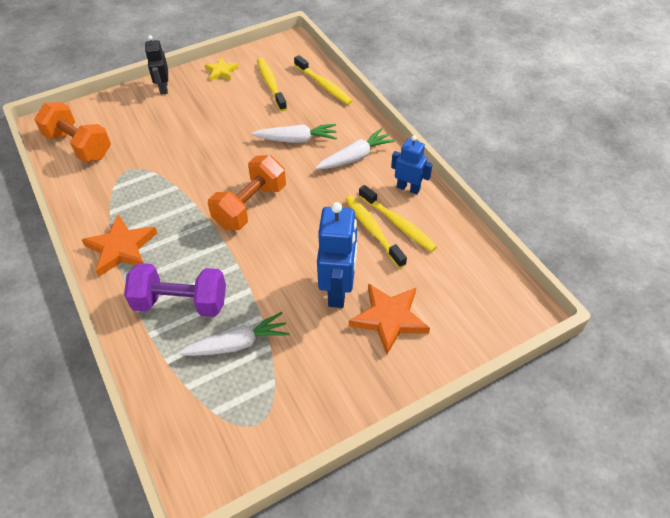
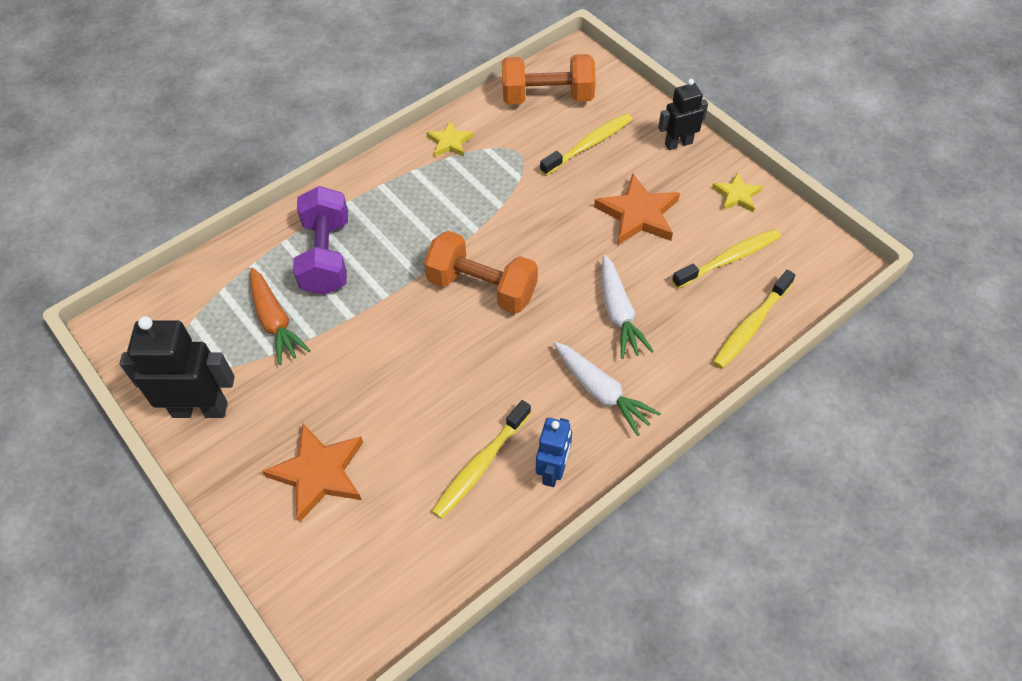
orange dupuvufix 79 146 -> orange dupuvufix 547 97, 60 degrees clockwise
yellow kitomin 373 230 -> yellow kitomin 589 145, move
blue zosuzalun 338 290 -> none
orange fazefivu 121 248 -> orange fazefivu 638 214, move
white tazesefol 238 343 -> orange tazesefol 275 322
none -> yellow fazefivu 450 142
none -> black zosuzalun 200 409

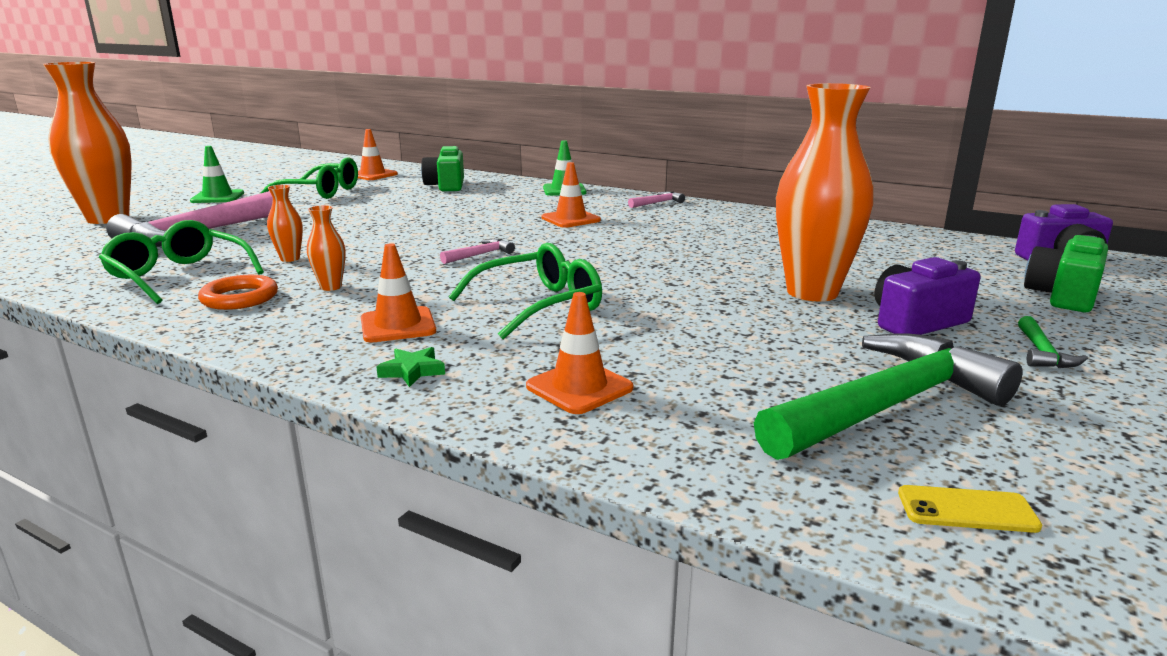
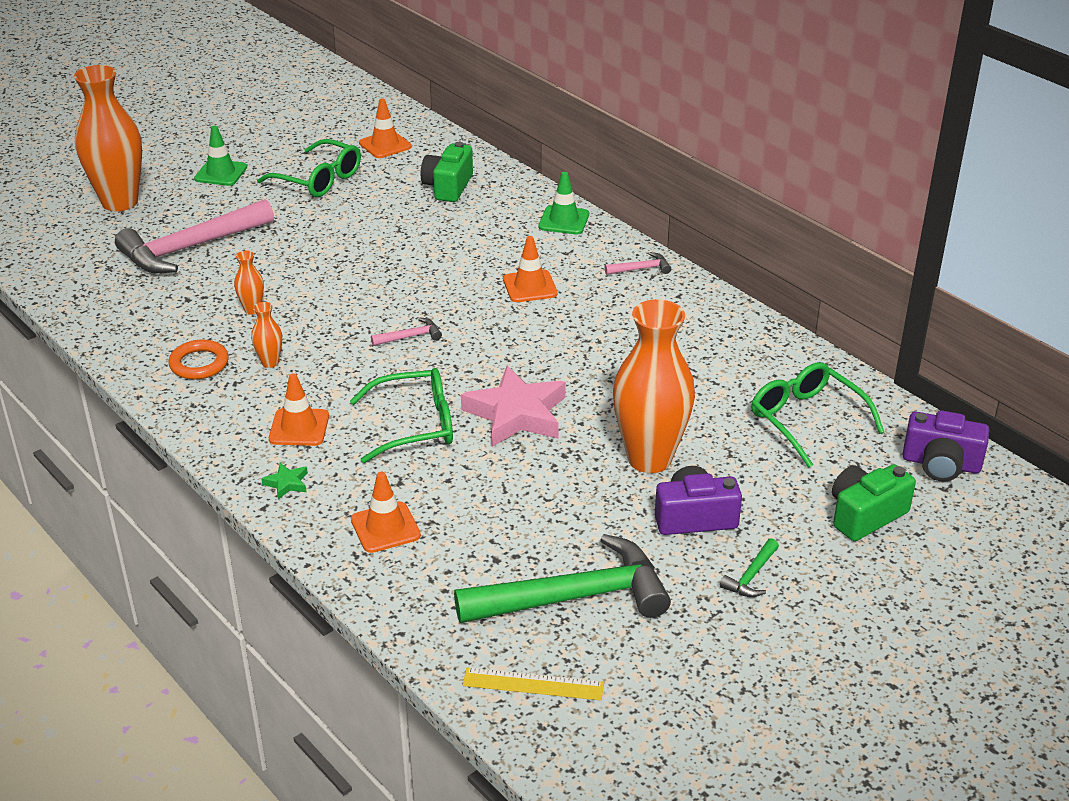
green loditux 179 276 -> green loditux 806 420, move
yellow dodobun 967 510 -> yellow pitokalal 533 684
none -> pink fazefivu 516 414

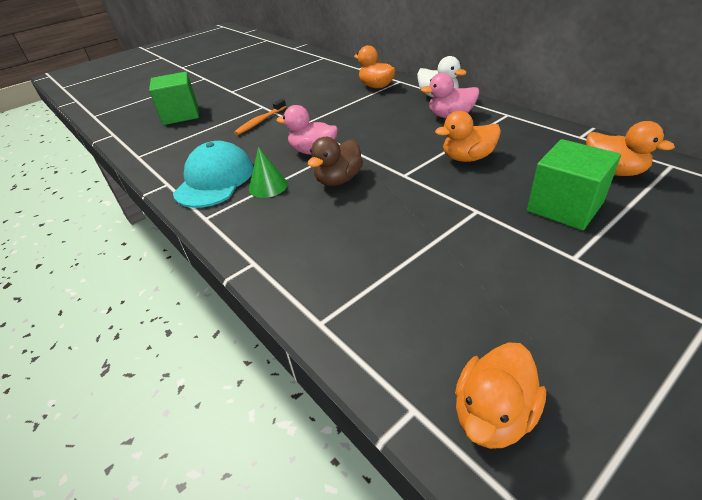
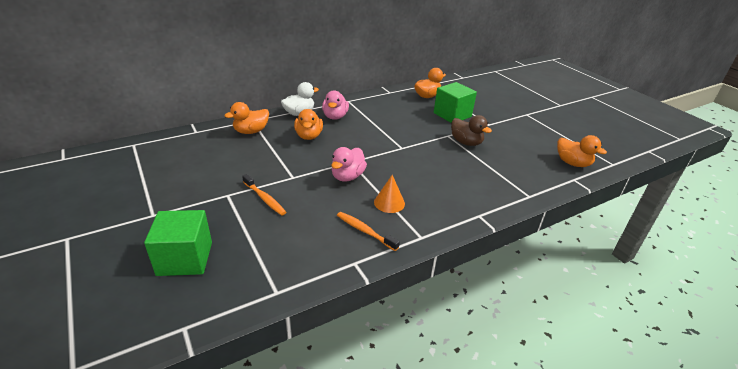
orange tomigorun 467 158 -> orange tomigorun 309 136, move
brown tomigorun 338 180 -> brown tomigorun 466 142, move
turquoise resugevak 215 180 -> orange kitomin 365 231
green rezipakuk 268 186 -> orange rezipakuk 389 203

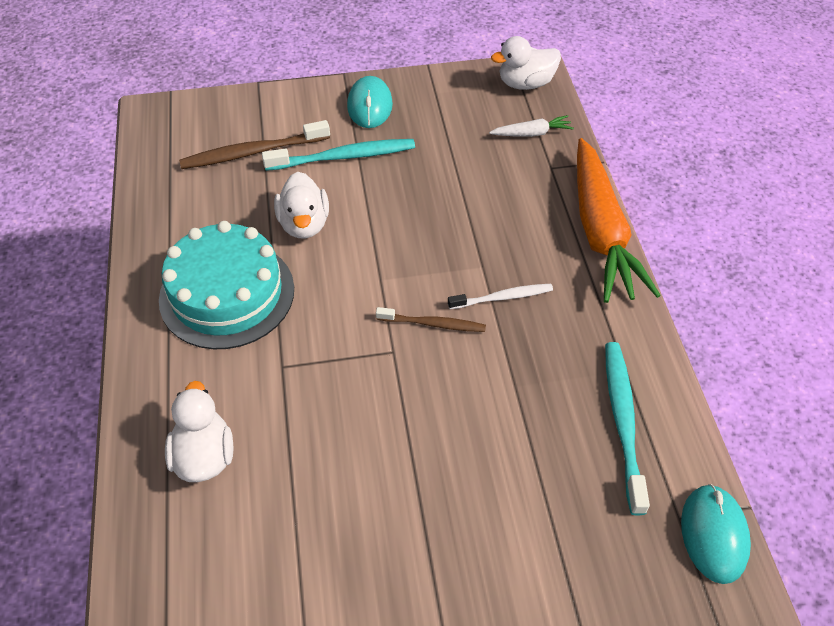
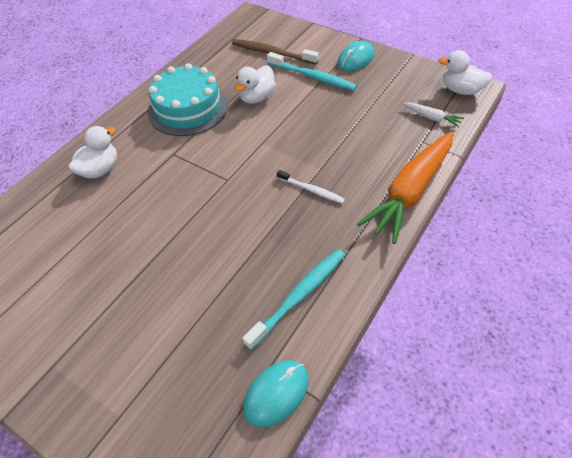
brown kitomin 433 324 -> none

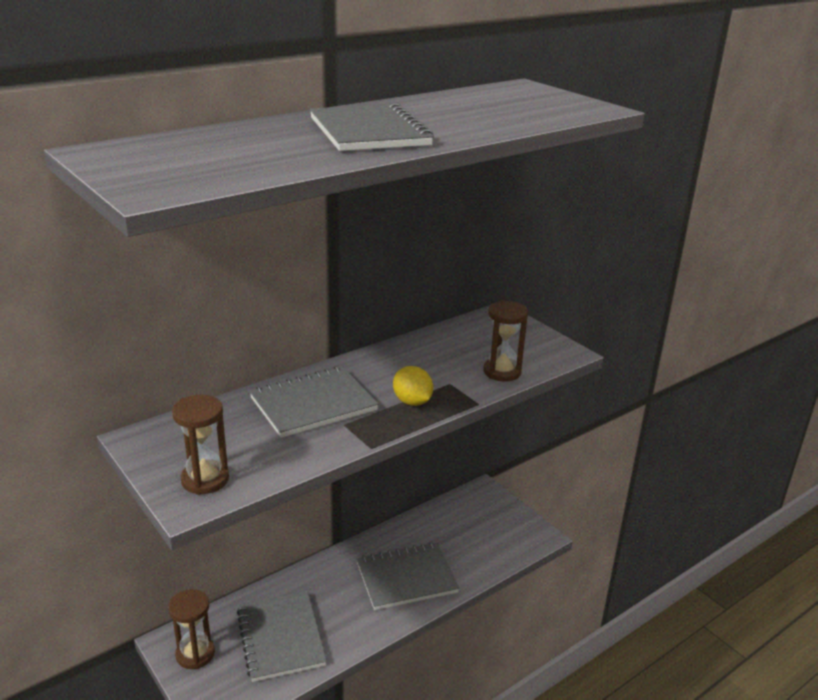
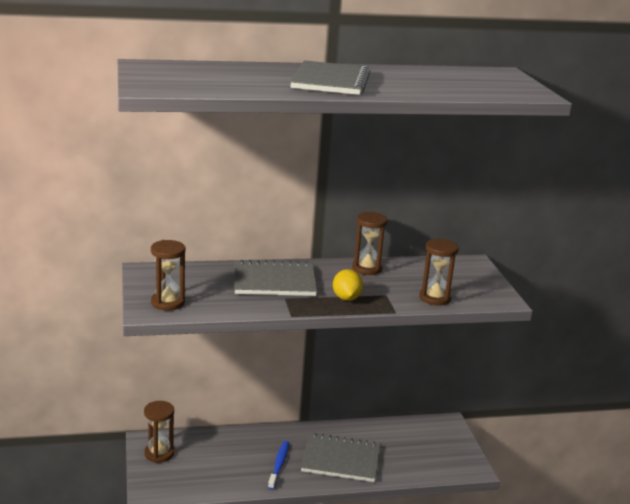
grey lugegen 281 637 -> none
none -> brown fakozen 367 268
none -> blue kitomin 279 465

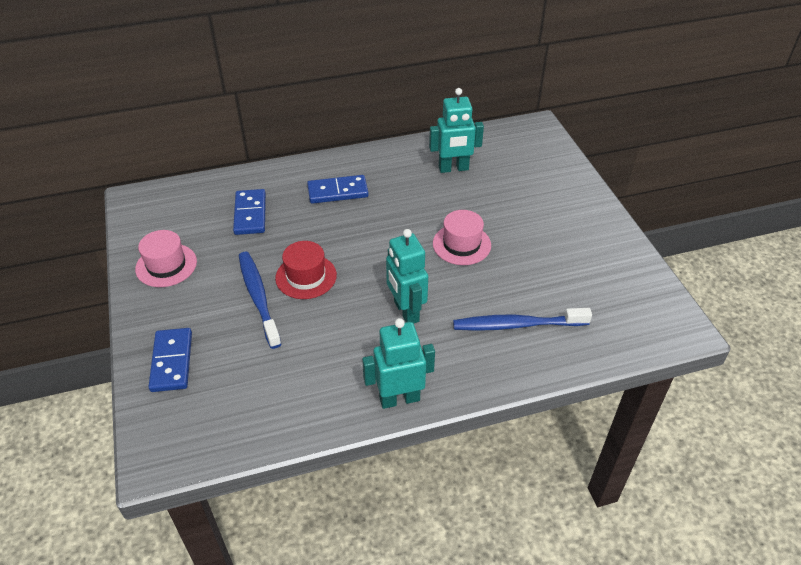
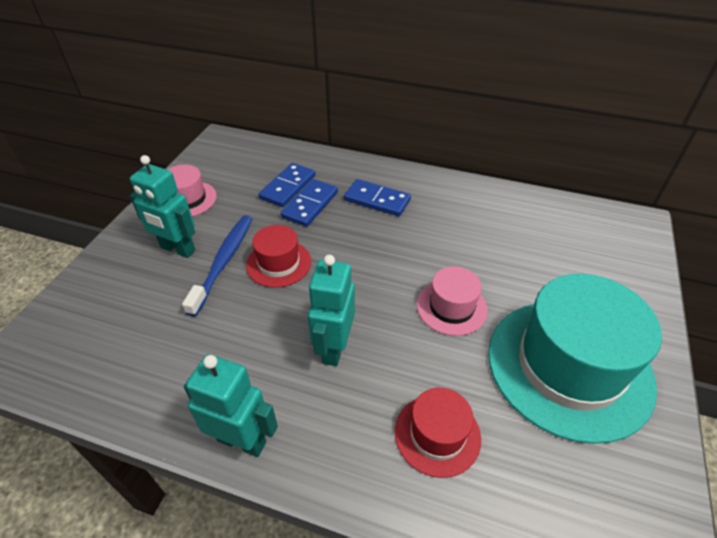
turquoise zosuzalun 453 168 -> turquoise zosuzalun 177 249, move
blue kitomin 517 325 -> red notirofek 437 434
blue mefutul 172 361 -> blue mefutul 310 205, move
none -> turquoise notirofek 569 367

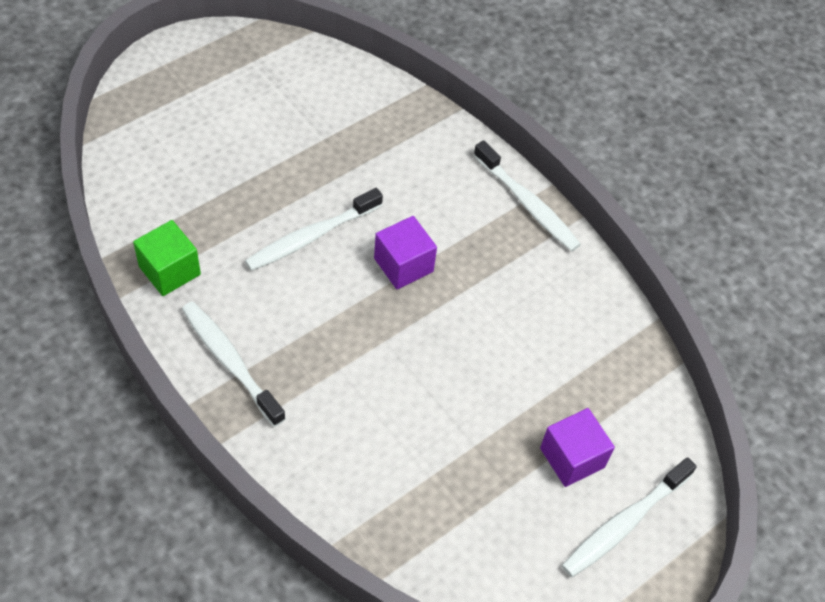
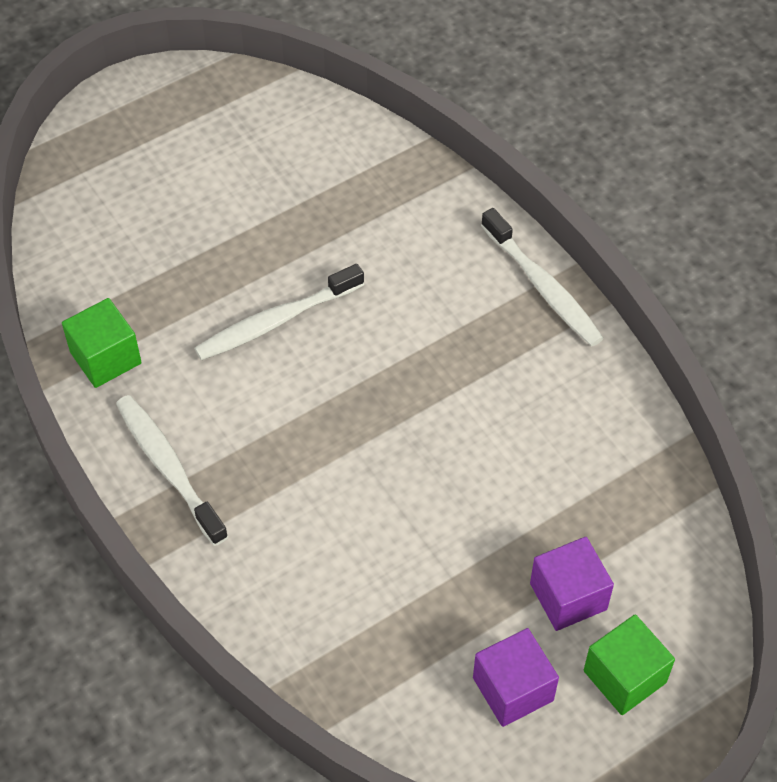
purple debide 403 265 -> purple debide 513 689, move
white kitomin 624 523 -> green debide 624 676

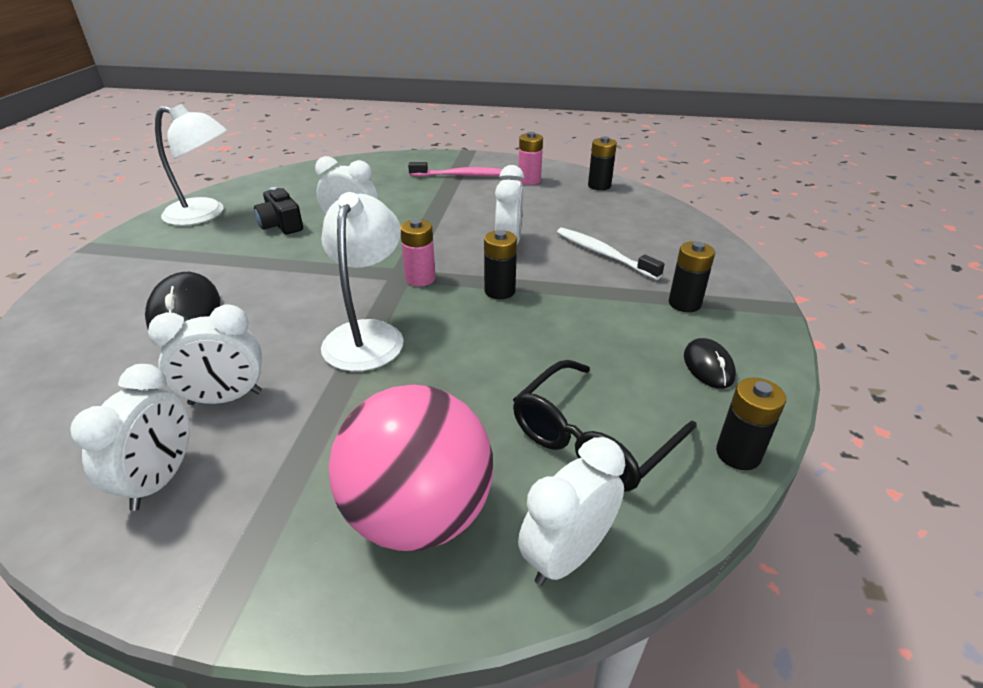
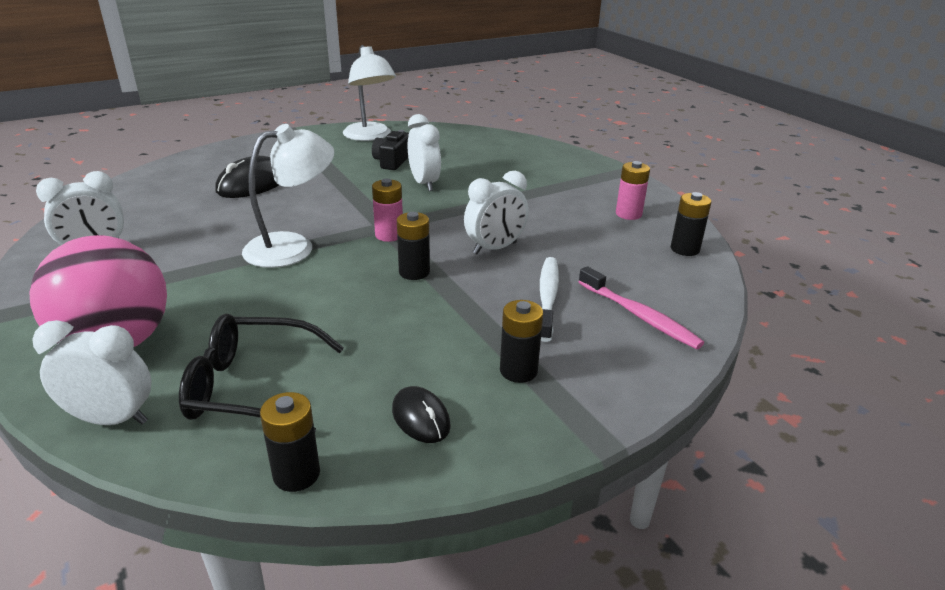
pink kitomin 461 175 -> pink kitomin 639 315, move
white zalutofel 225 398 -> none
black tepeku 708 366 -> black tepeku 421 418, 75 degrees counterclockwise

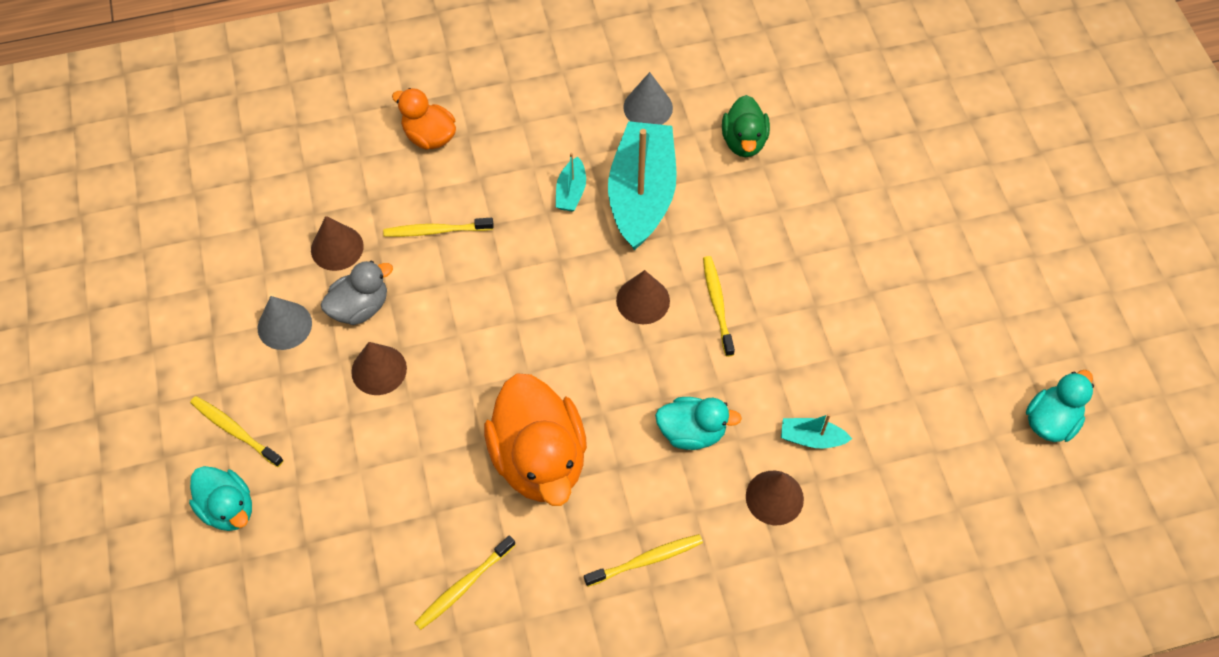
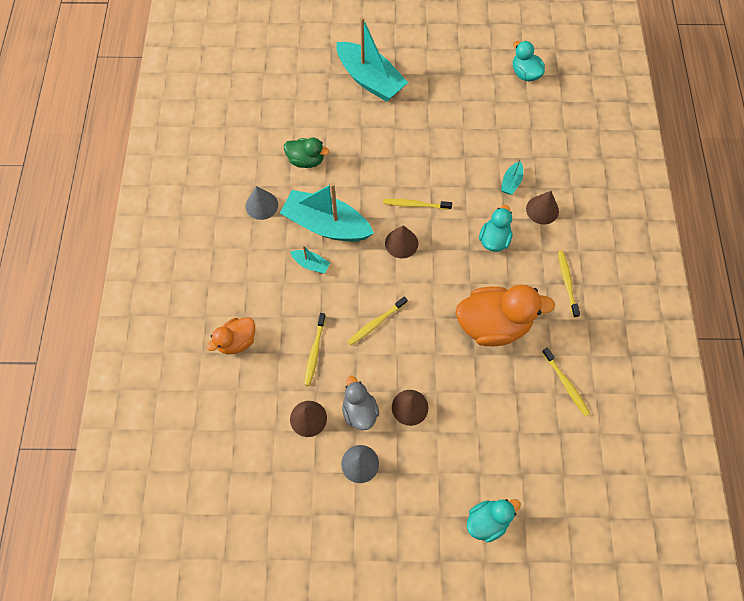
yellow kitomin 235 430 -> yellow kitomin 376 323, move
none -> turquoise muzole 370 80

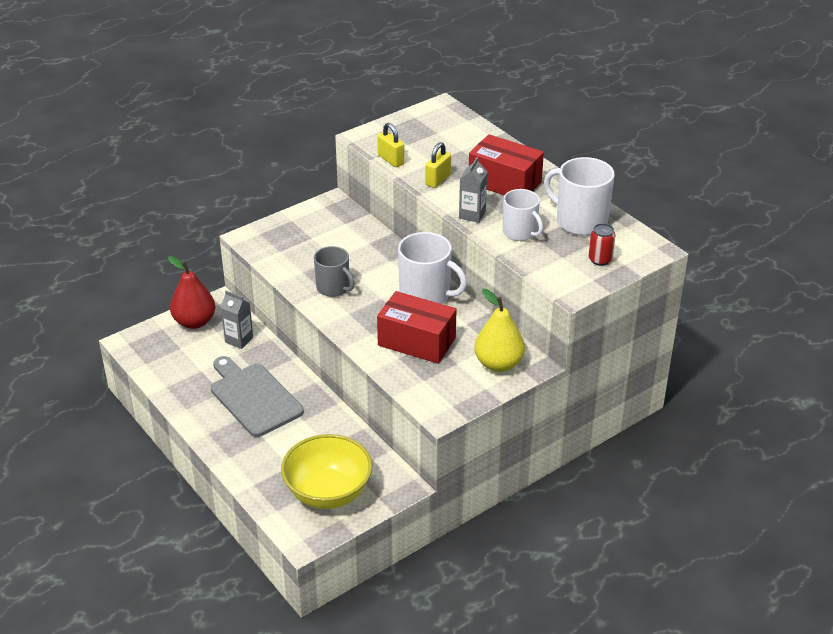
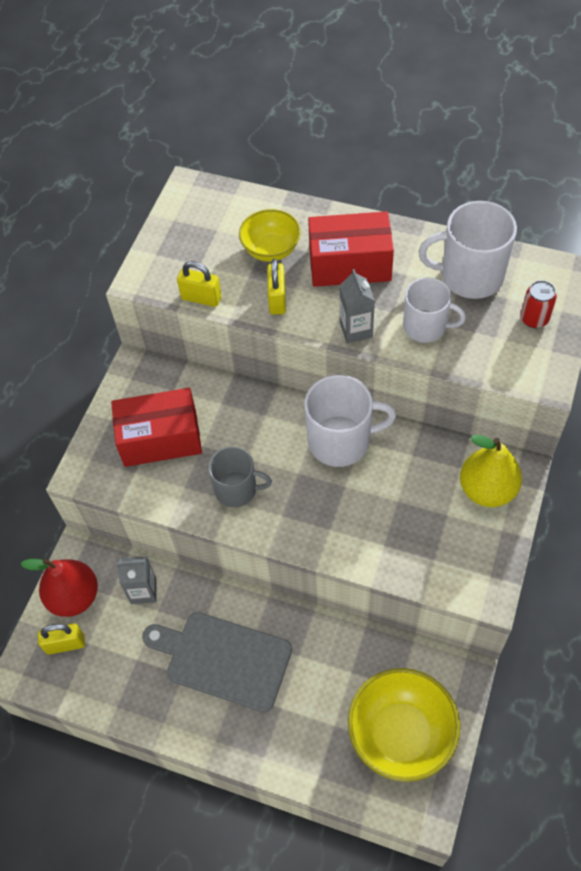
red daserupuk 416 342 -> red daserupuk 160 439, move
none -> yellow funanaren 271 250
none -> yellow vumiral 65 644

